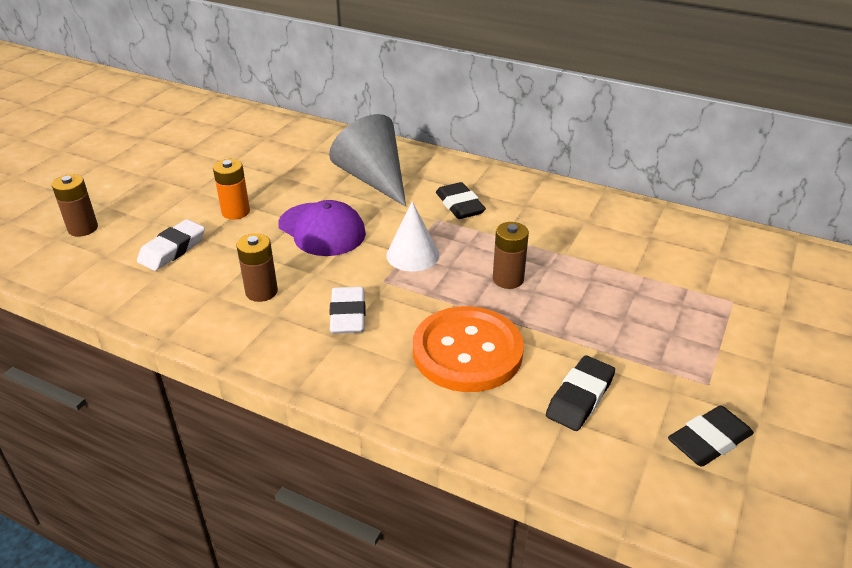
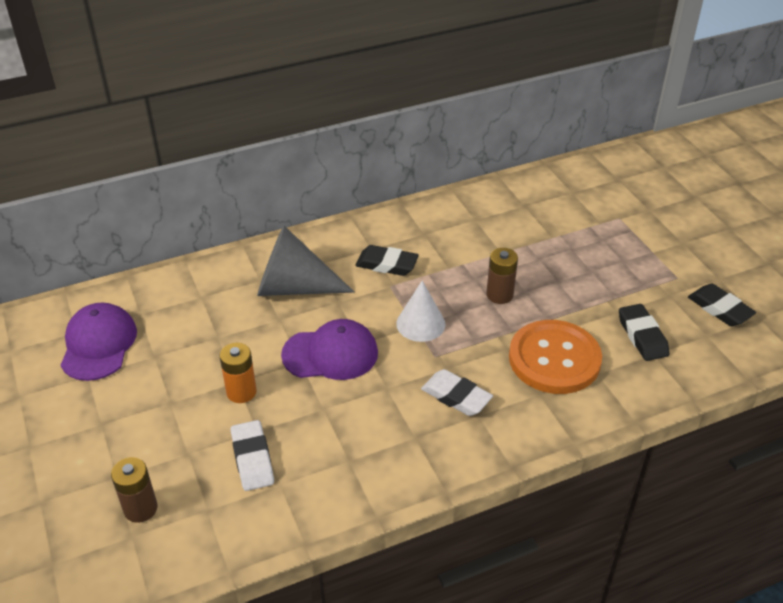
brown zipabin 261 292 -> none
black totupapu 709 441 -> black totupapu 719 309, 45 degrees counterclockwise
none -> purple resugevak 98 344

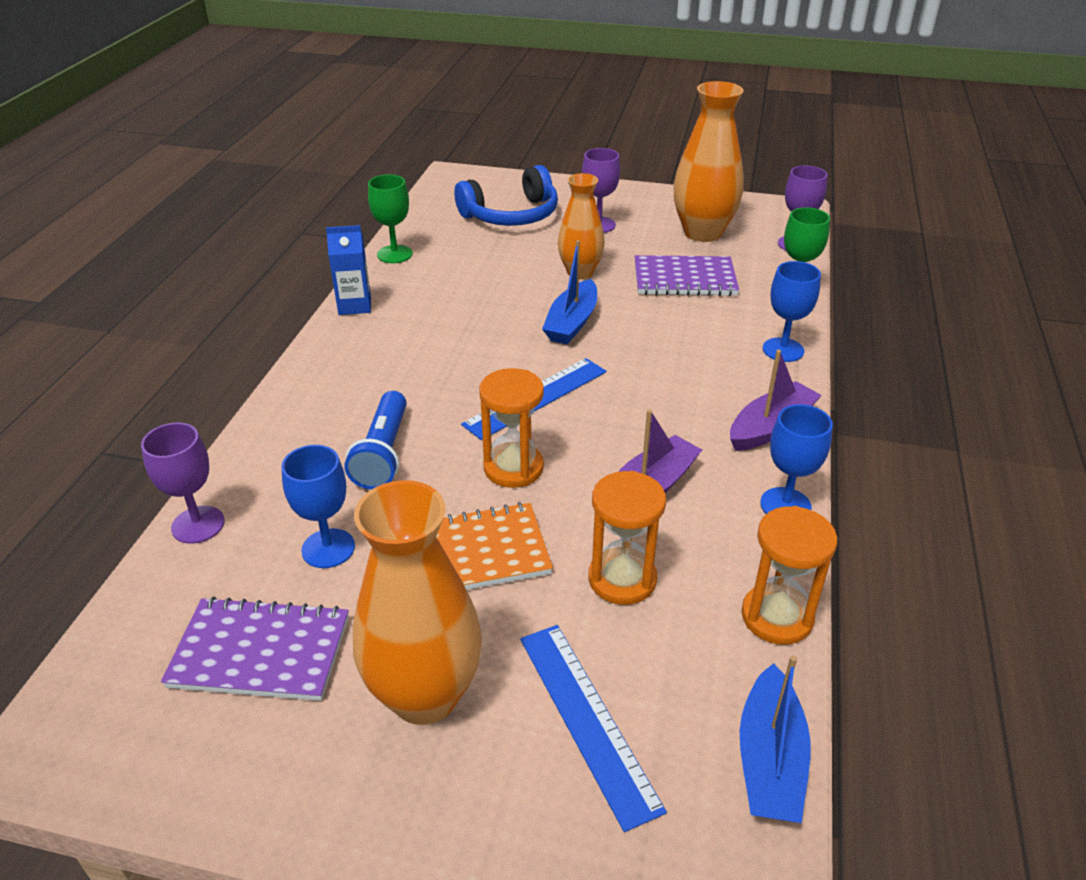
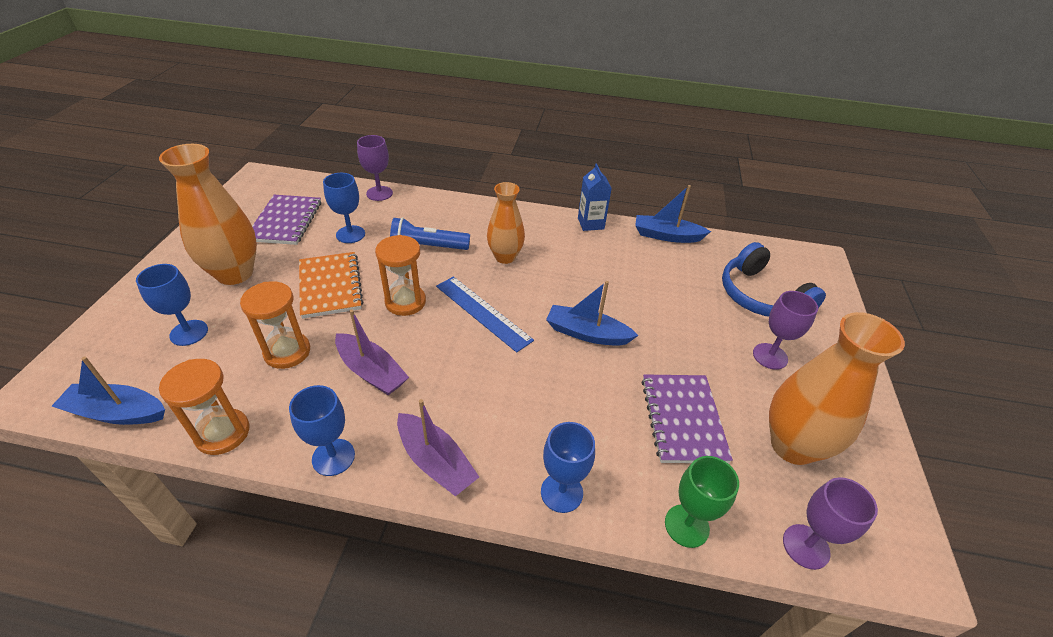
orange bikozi 580 272 -> orange bikozi 505 257, move
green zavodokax 394 254 -> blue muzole 666 236
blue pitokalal 587 719 -> blue zavodokax 189 333

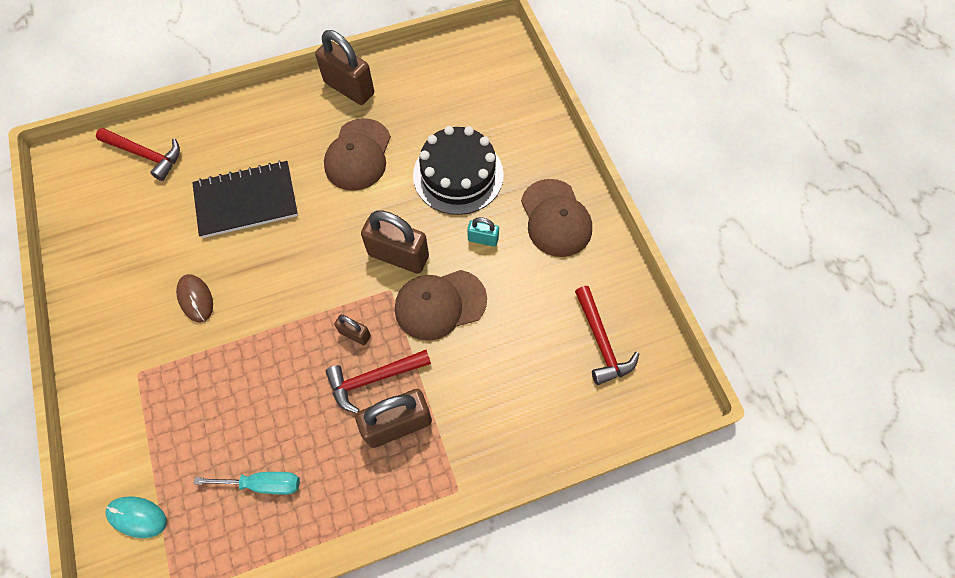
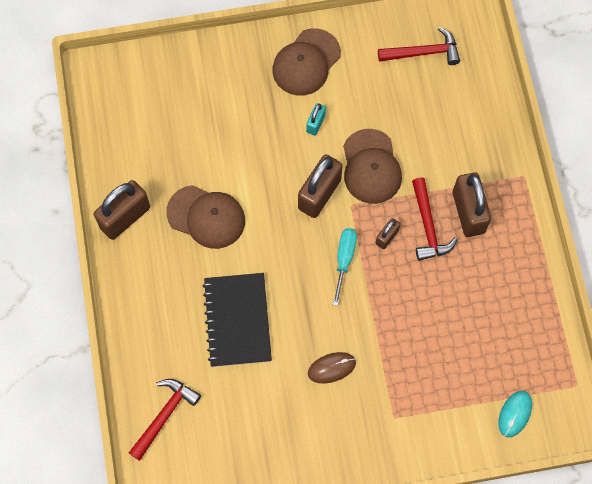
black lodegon 458 175 -> none
brown resugevak 555 218 -> brown resugevak 306 62, 135 degrees clockwise
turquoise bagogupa 263 483 -> turquoise bagogupa 344 260, move

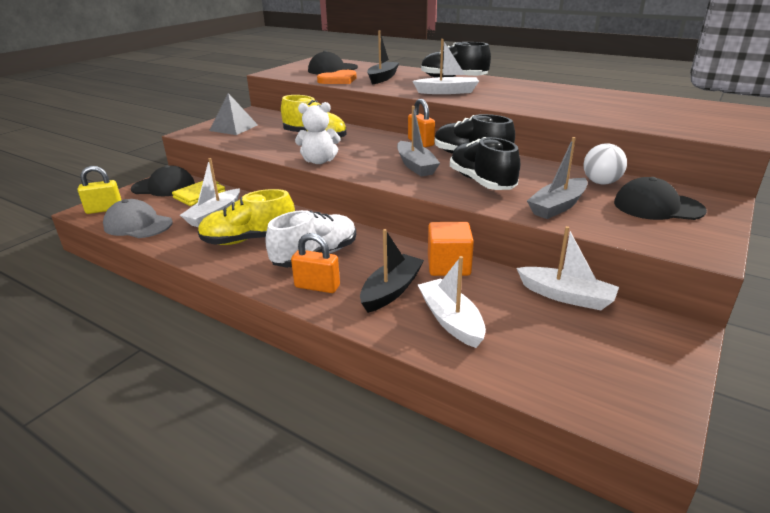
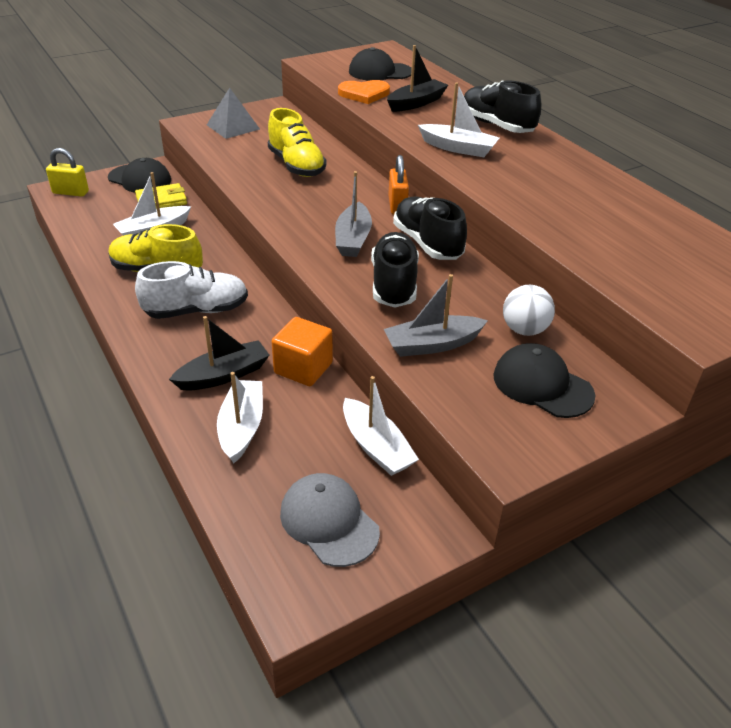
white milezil 319 161 -> none
grey resugevak 138 225 -> grey resugevak 329 521, move
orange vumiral 317 286 -> none

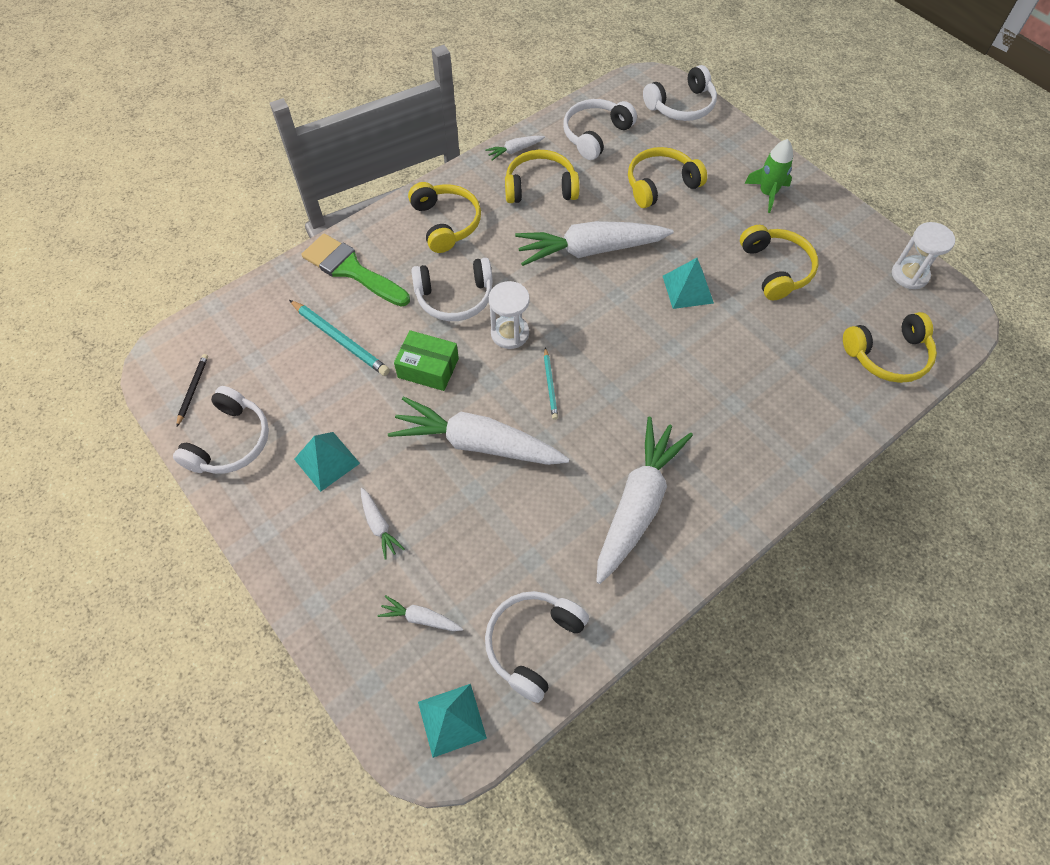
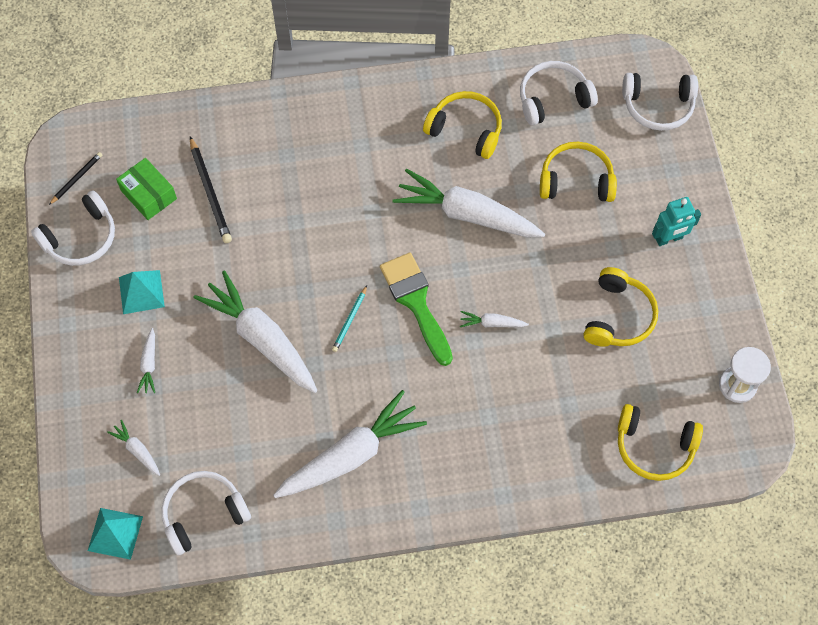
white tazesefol 514 150 -> white tazesefol 492 323, move
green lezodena 767 193 -> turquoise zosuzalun 669 239
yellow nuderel 446 223 -> none
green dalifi 351 270 -> green dalifi 416 302, move
white nuderel 455 297 -> none
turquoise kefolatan 687 289 -> none
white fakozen 510 333 -> none
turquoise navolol 340 339 -> black navolol 210 192
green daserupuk 428 368 -> green daserupuk 148 195, move

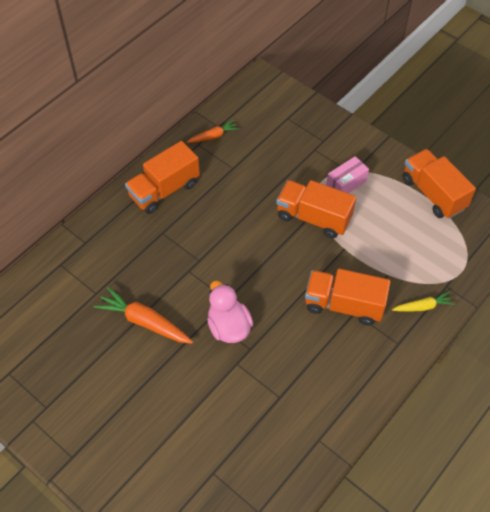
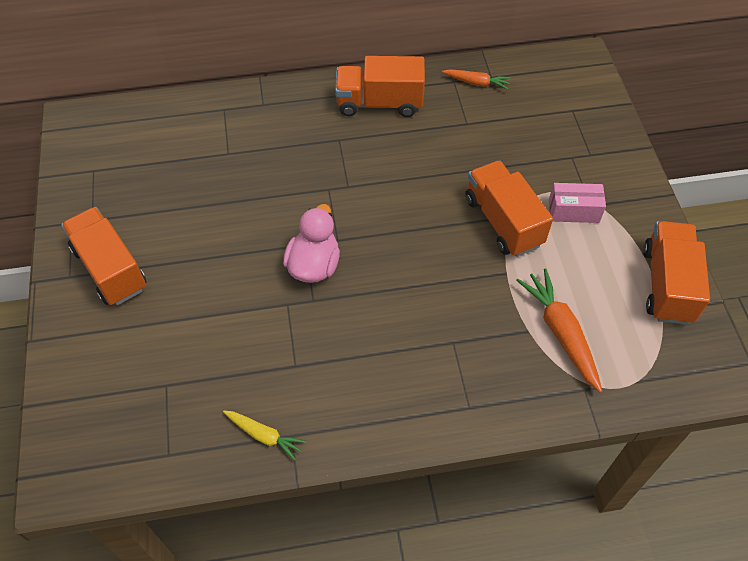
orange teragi 344 305 -> orange teragi 110 269, move
orange tazesefol 144 322 -> orange tazesefol 560 332, move
yellow tazesefol 423 306 -> yellow tazesefol 264 435, move

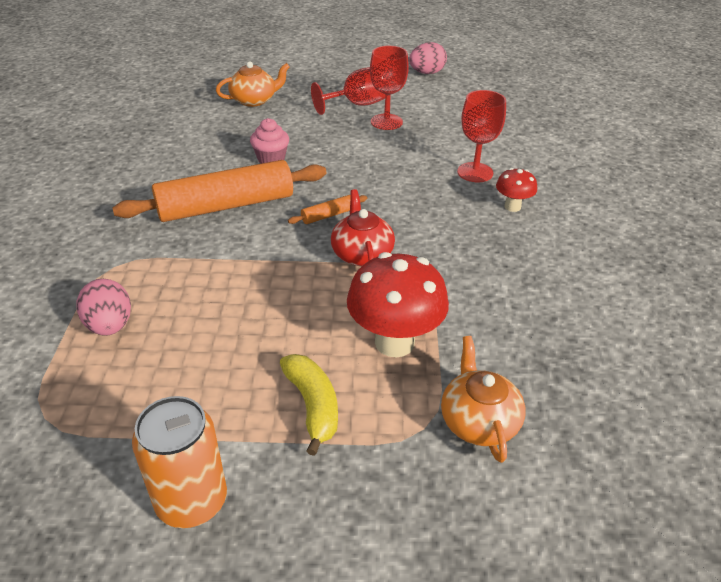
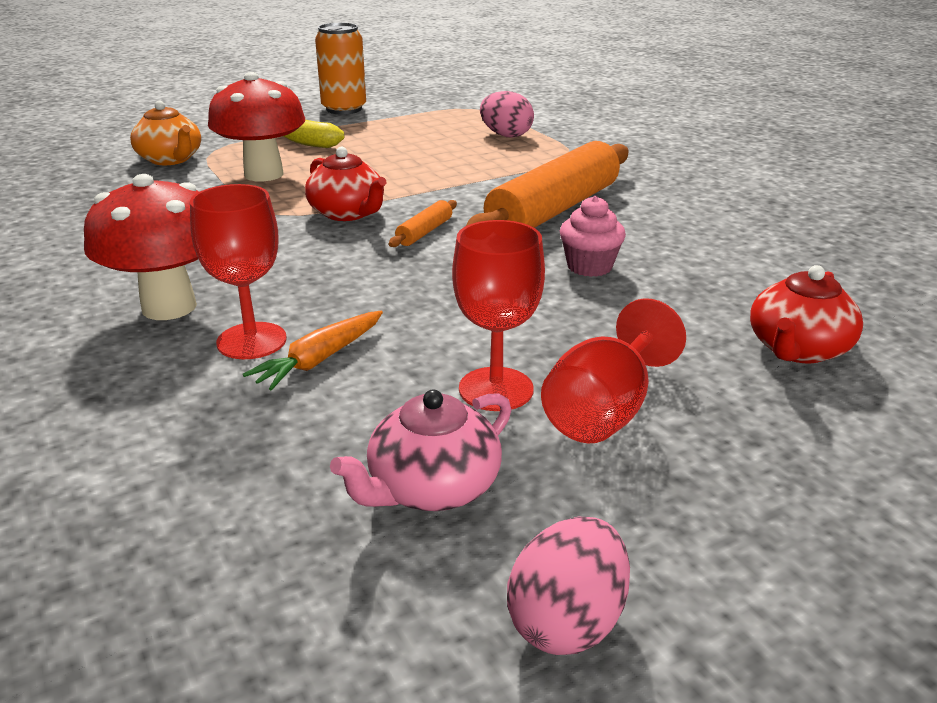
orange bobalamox 254 100 -> red bobalamox 797 349
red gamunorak 512 207 -> red gamunorak 169 307, x1.90
none -> orange tazesefol 320 359
none -> pink bobalamox 432 488

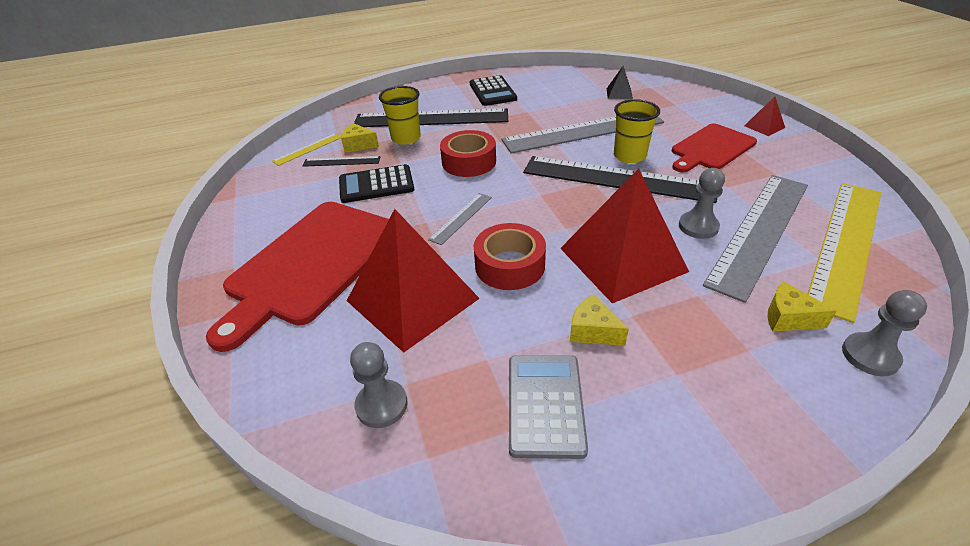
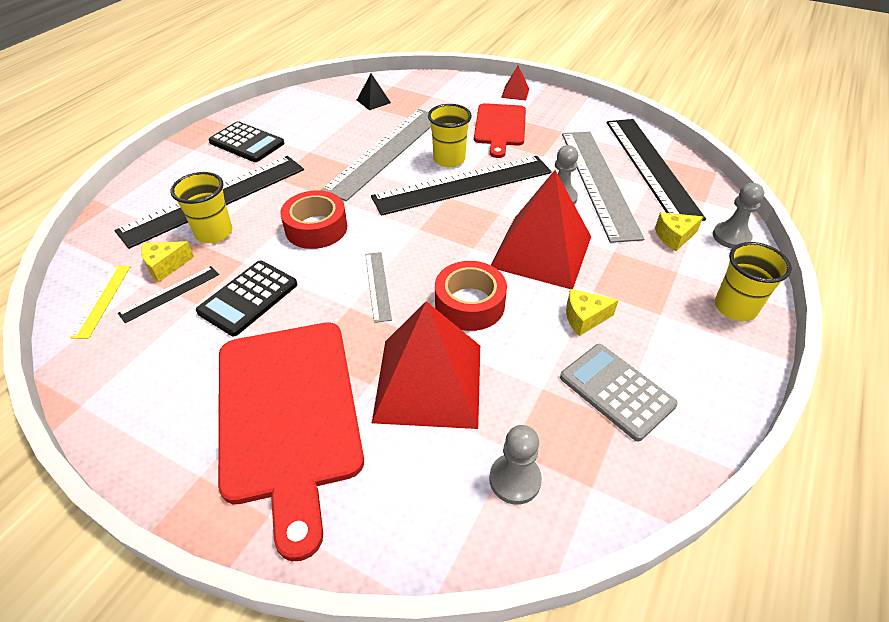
yellow pitokalal 845 244 -> black pitokalal 650 167
none -> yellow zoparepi 735 308

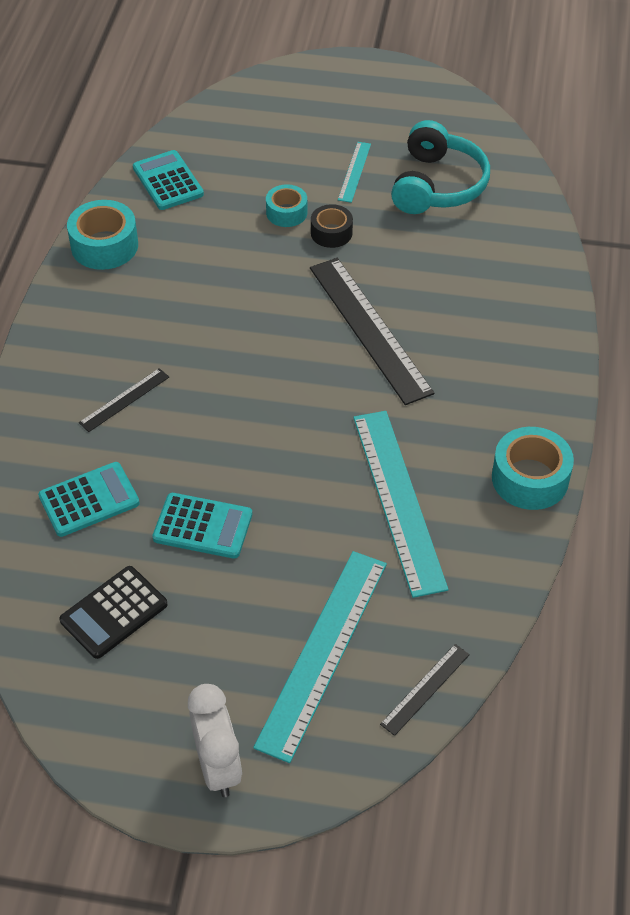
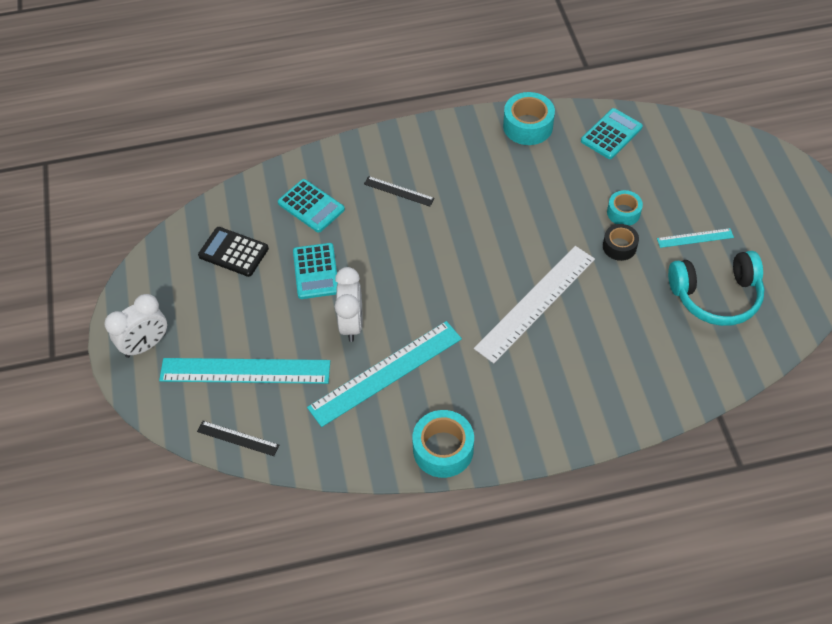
black pitokalal 369 329 -> white pitokalal 535 303
none -> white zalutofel 351 323

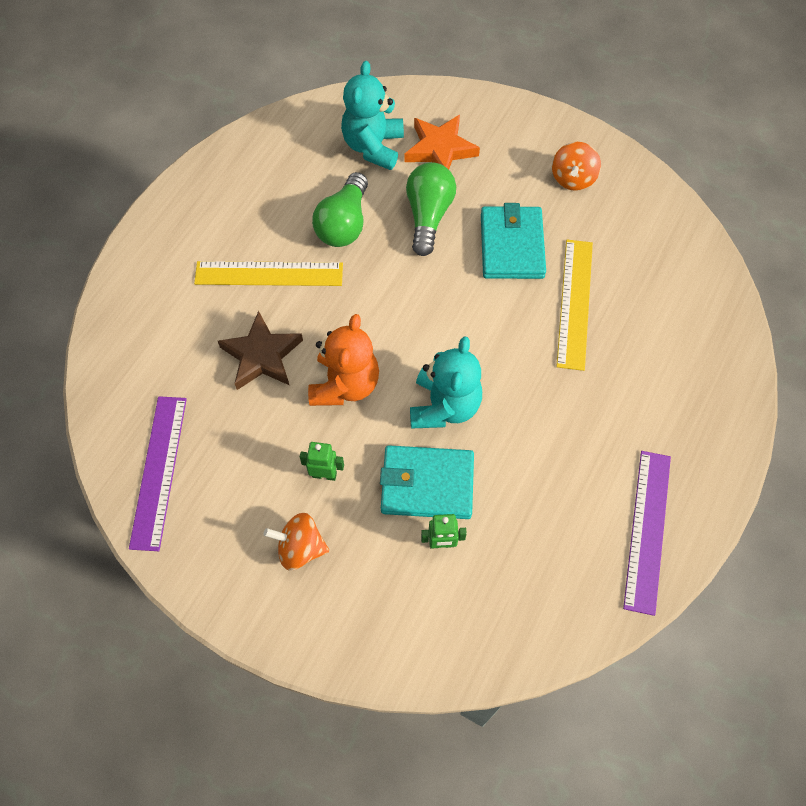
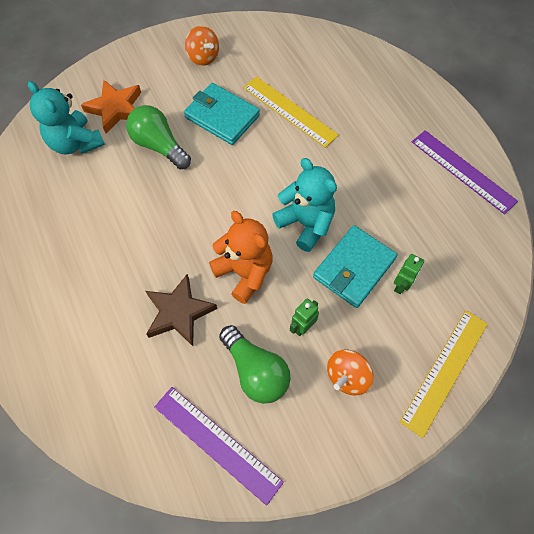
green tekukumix 344 223 -> green tekukumix 255 370, move
yellow pitokalal 269 274 -> yellow pitokalal 445 371, move

